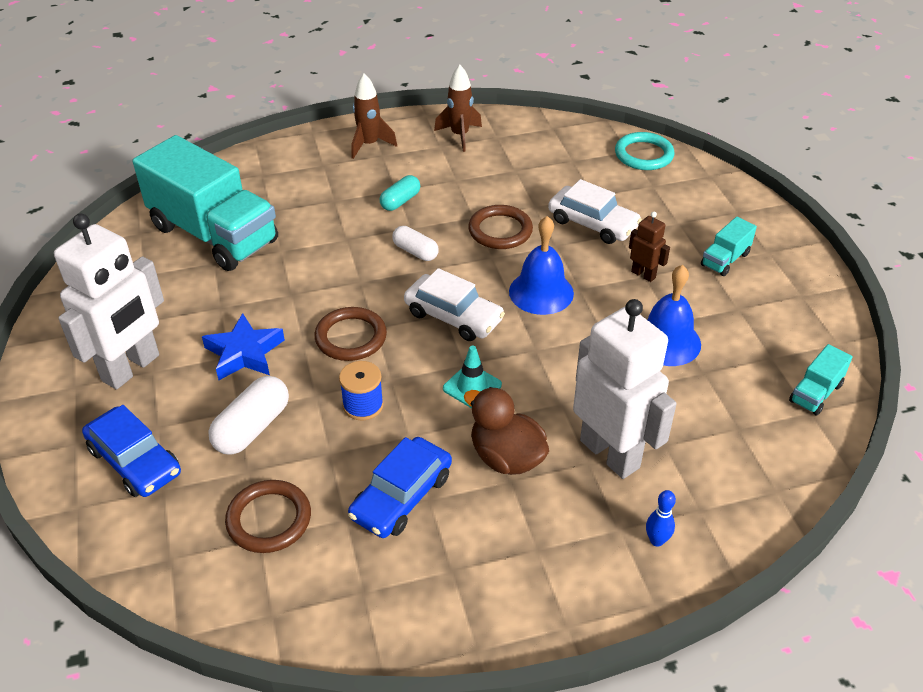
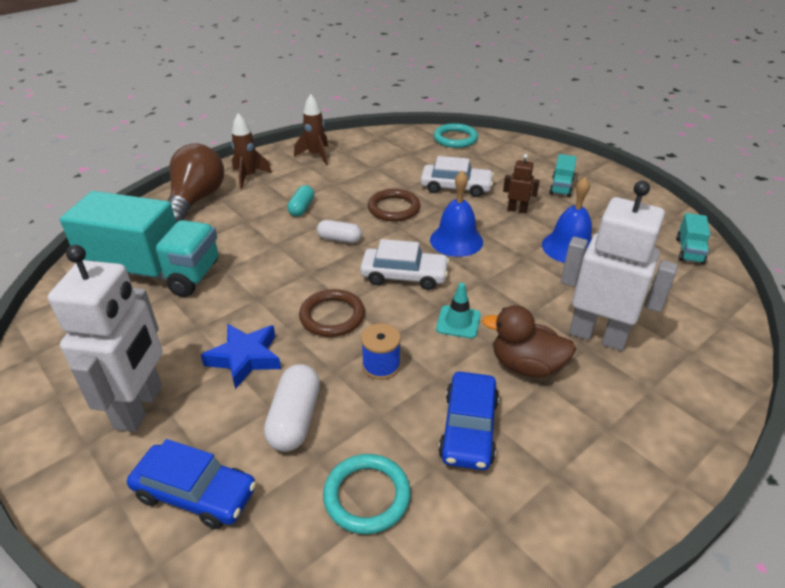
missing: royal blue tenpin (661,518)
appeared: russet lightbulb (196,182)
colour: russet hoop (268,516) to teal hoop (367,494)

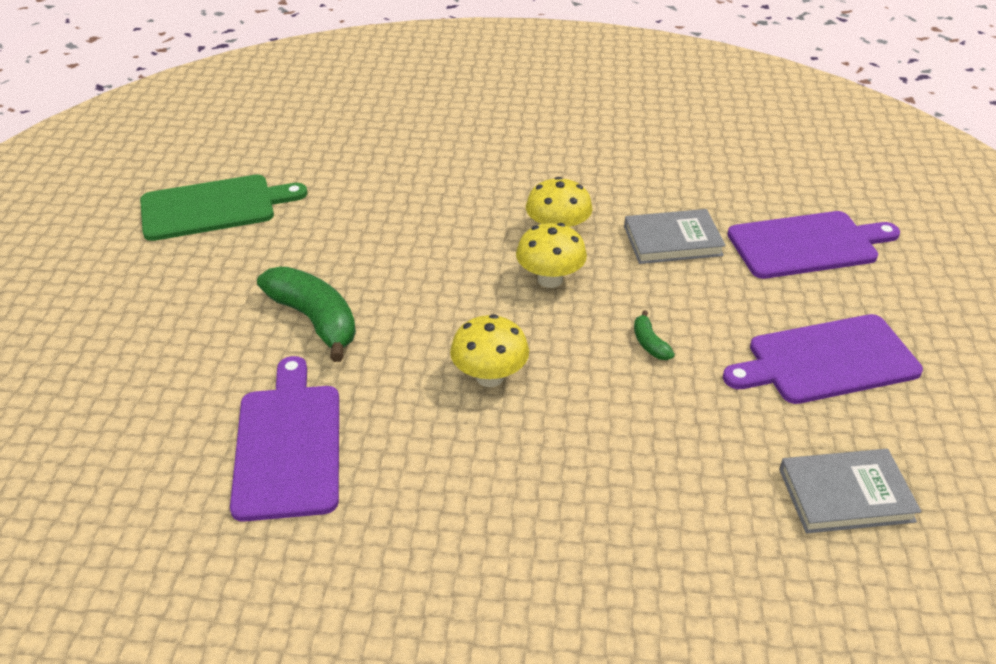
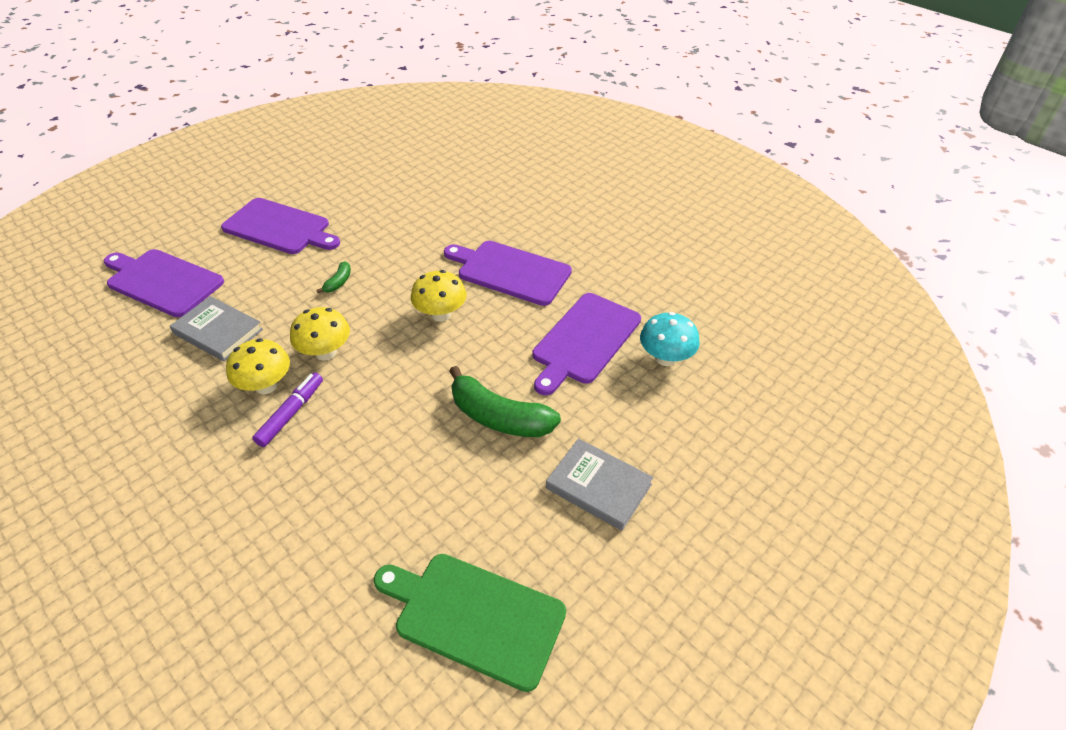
appeared: royal purple marker pen (287,410); royal purple bread board (508,273); teal toadstool (670,339)
relocated: ash-grey hardback (850,491) to (599,484)
spun: leaf-green banana fruit (306,314) = (505,401) 60 degrees counterclockwise

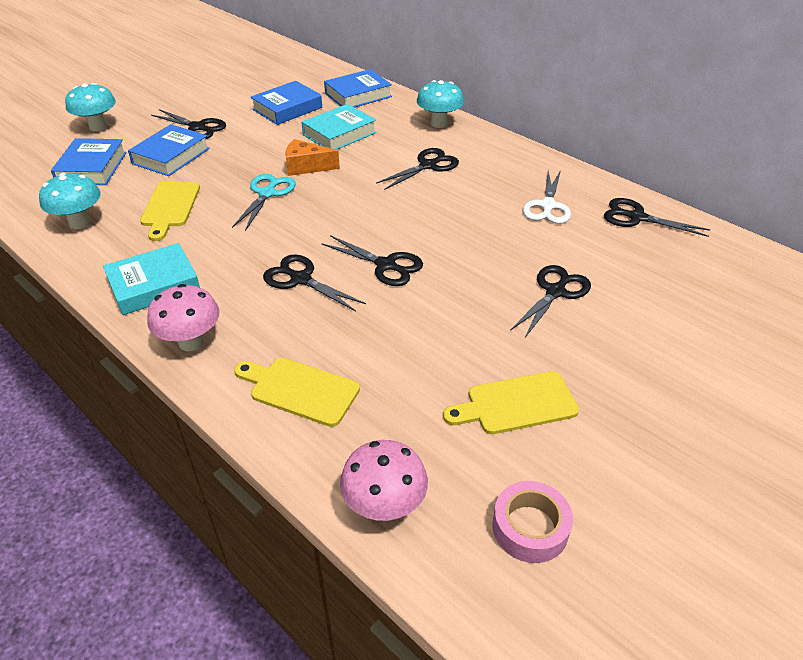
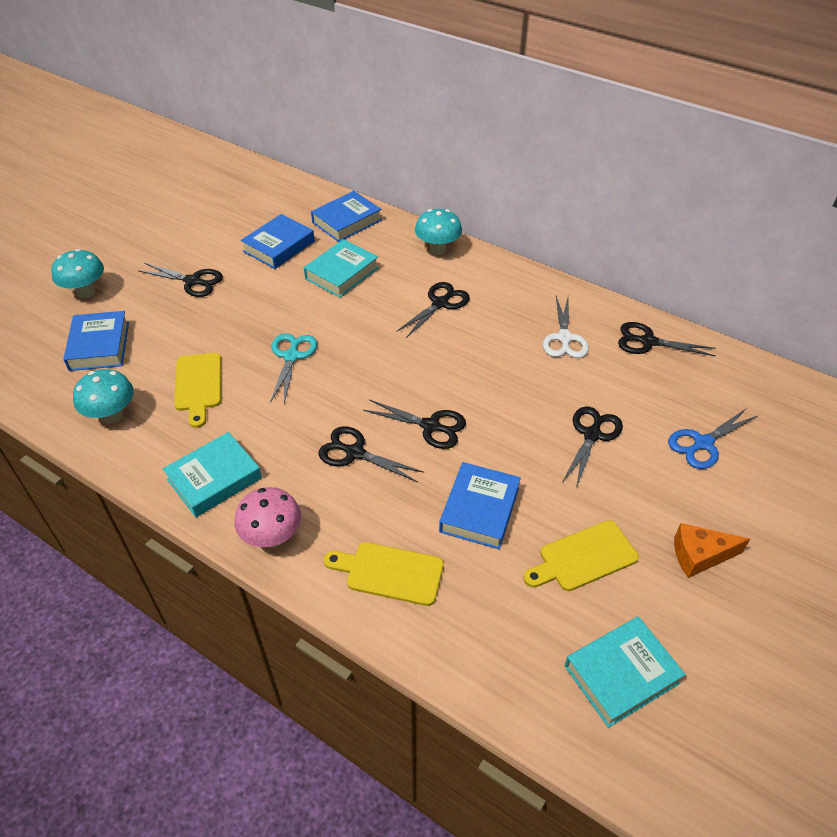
missing: rosy toadstool (384,480)
appeared: royal blue shears (713,438)
relocated: royal blue hardback (169,150) to (480,505); bright orange piece of cheese (312,157) to (712,550)
exchanged: rosy roll of tape (532,522) to teal hardback (625,672)

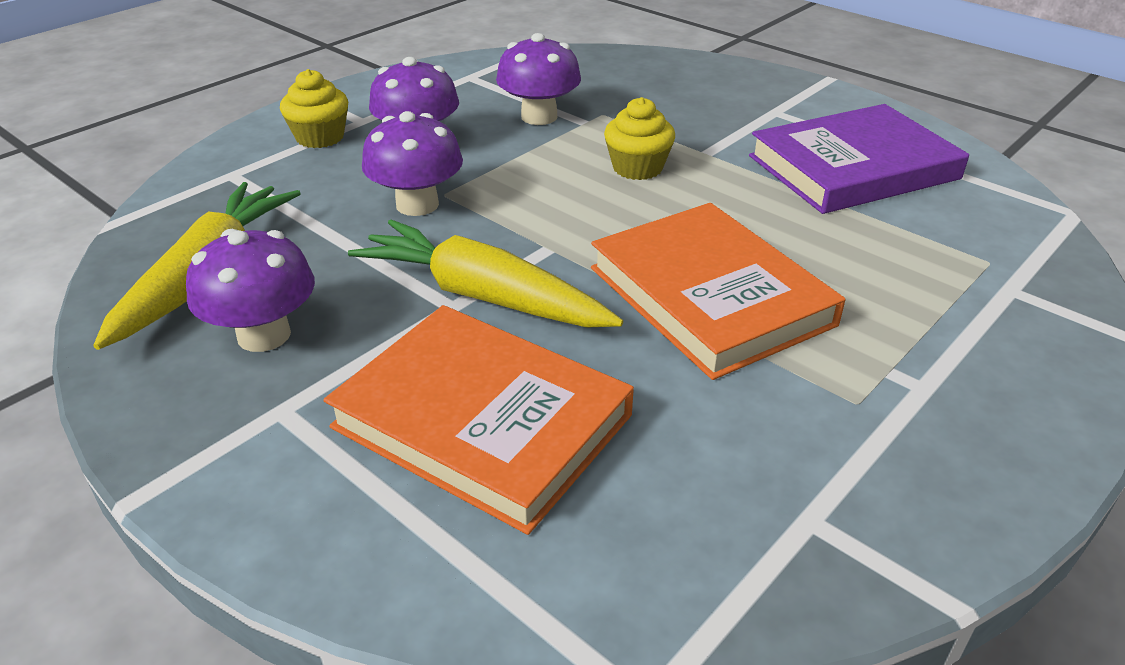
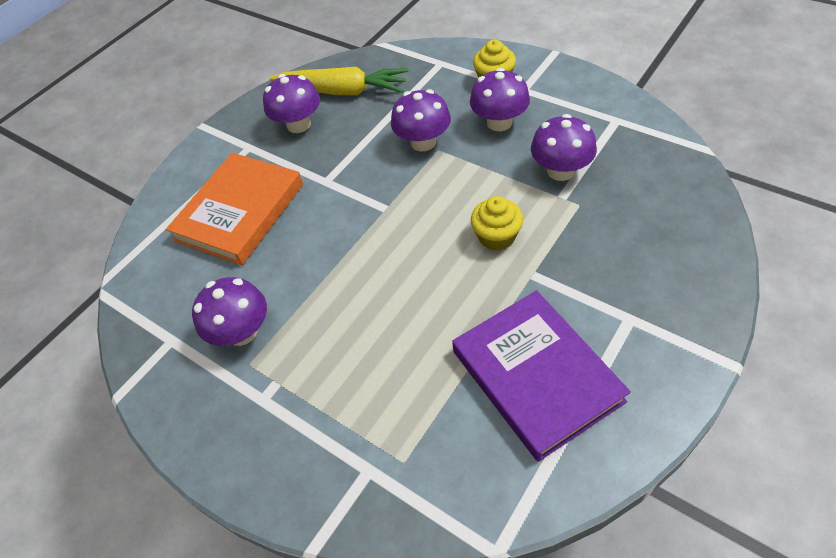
missing: bright yellow root vegetable (485,273); bright orange hardback (718,291)
appeared: royal purple toadstool (229,311)

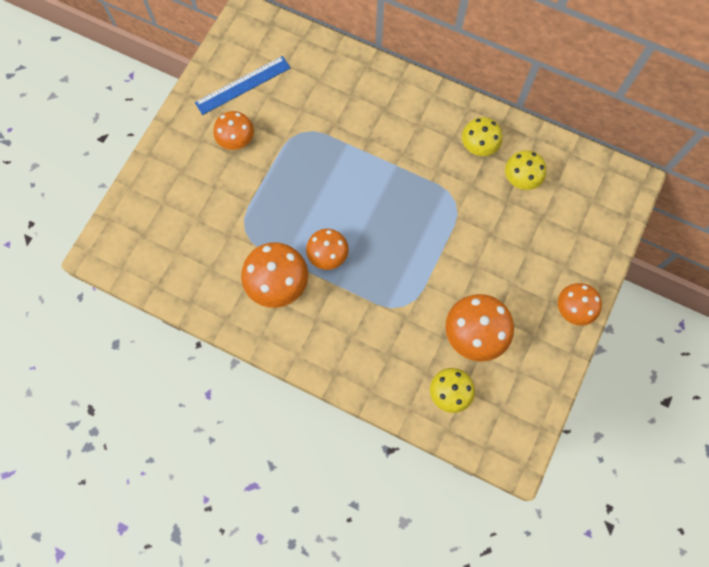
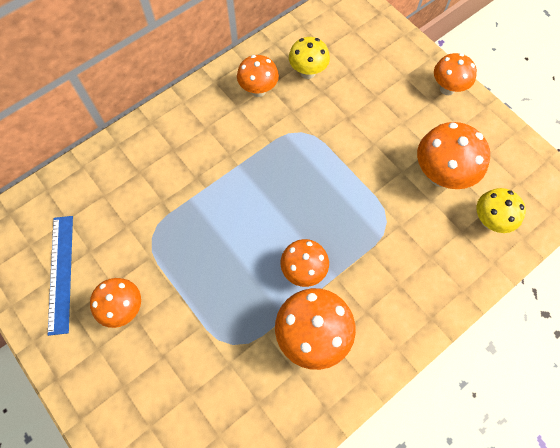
colour: bright yellow toadstool (482,136) to bright orange toadstool (258,76)

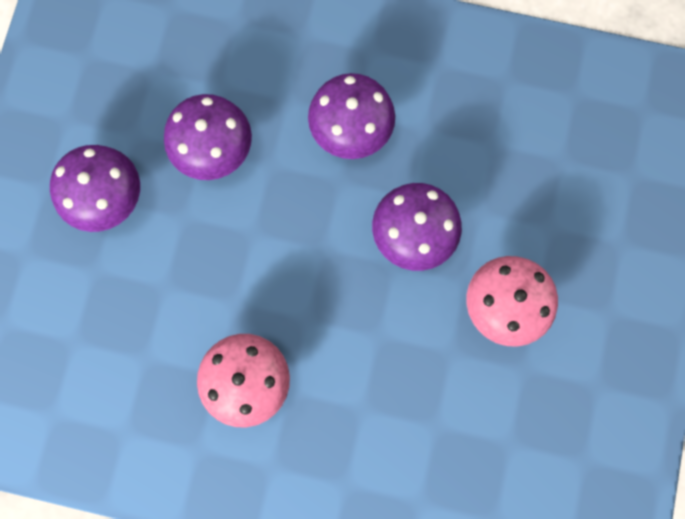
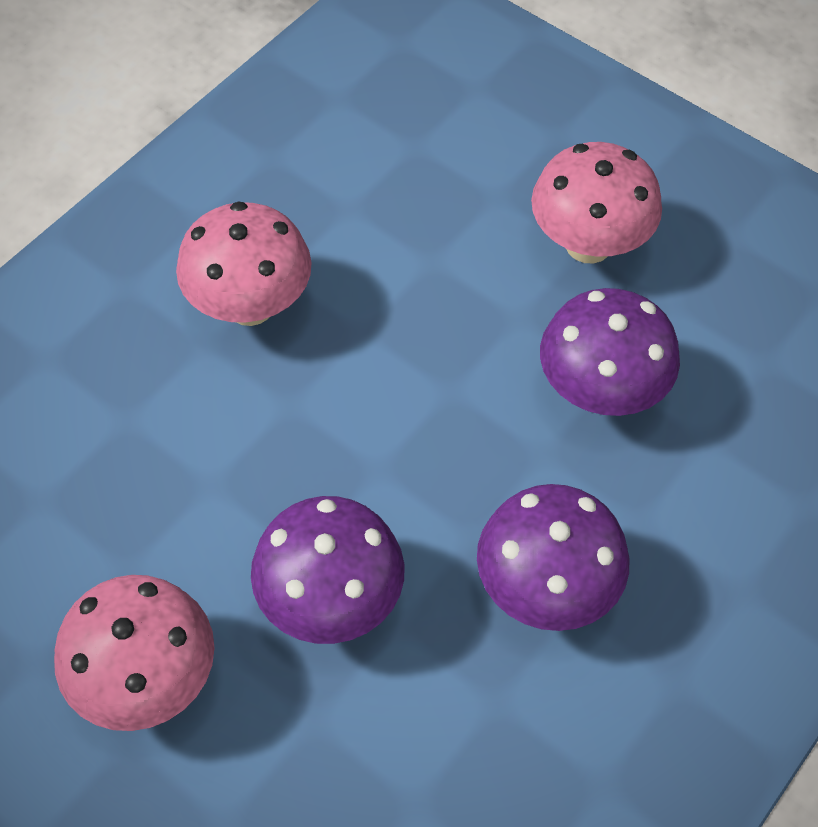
colour: royal purple toadstool (95,188) to rosy toadstool (596,203)

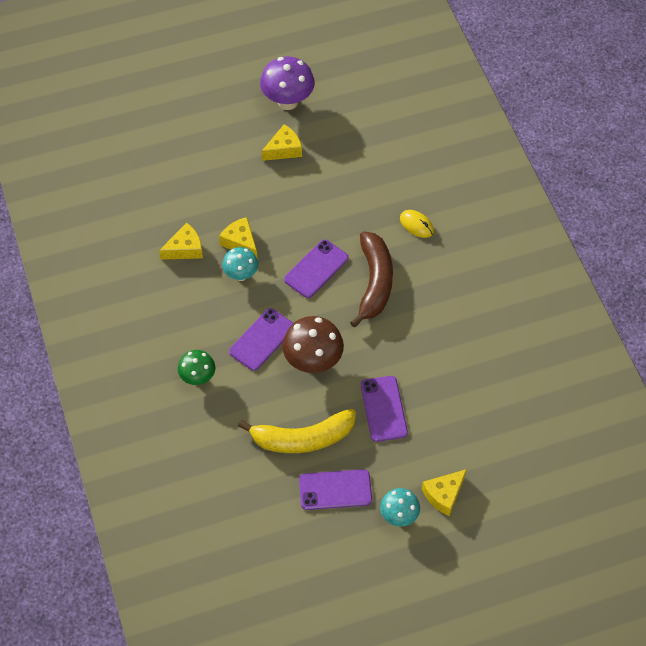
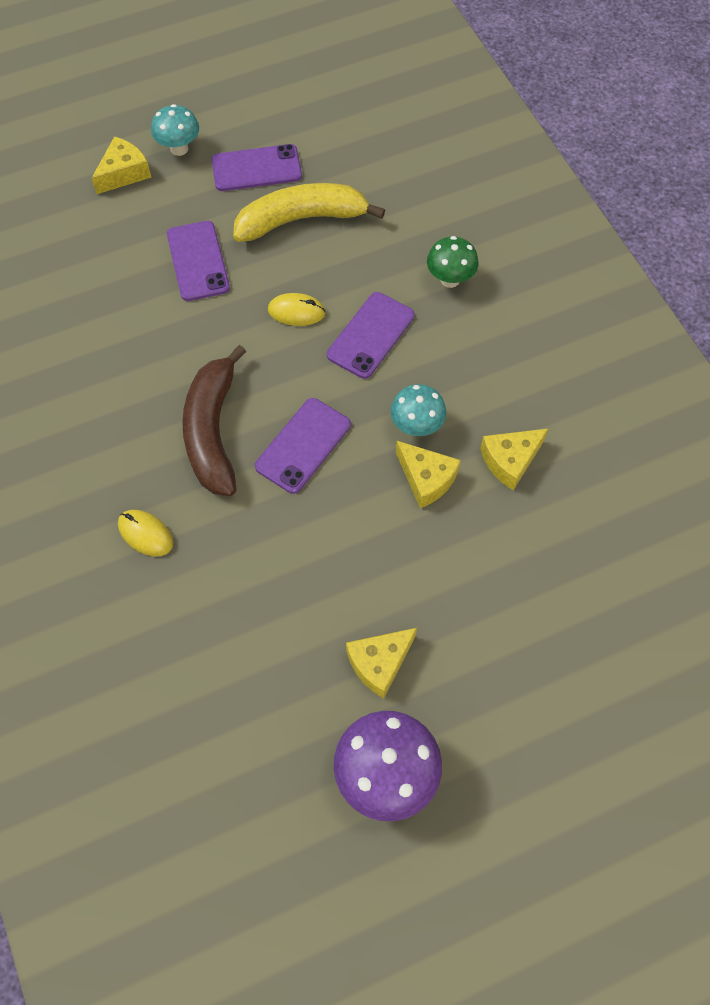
exchanged: russet toadstool (313,344) to bright yellow mouse (297,309)

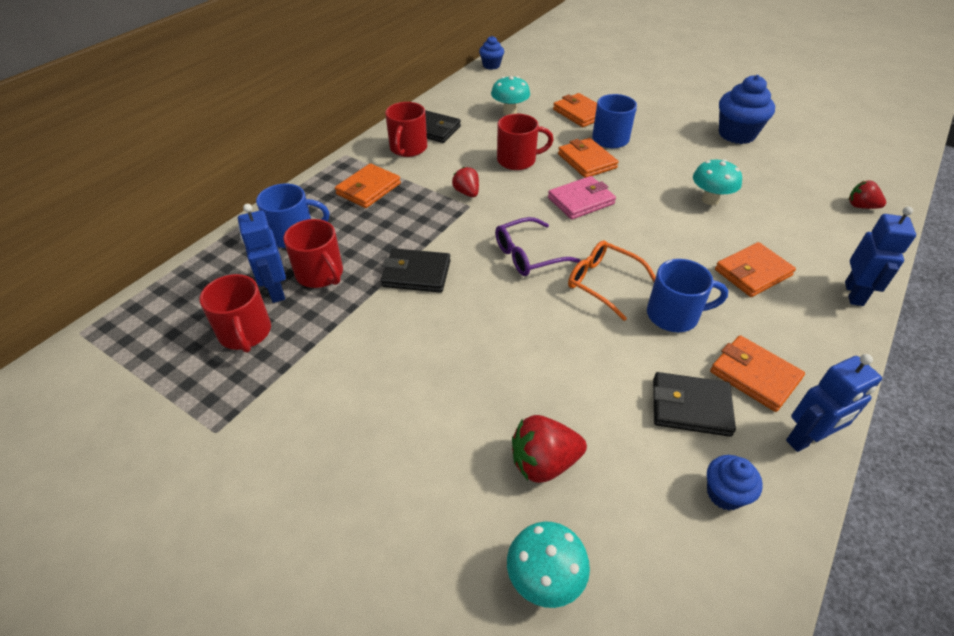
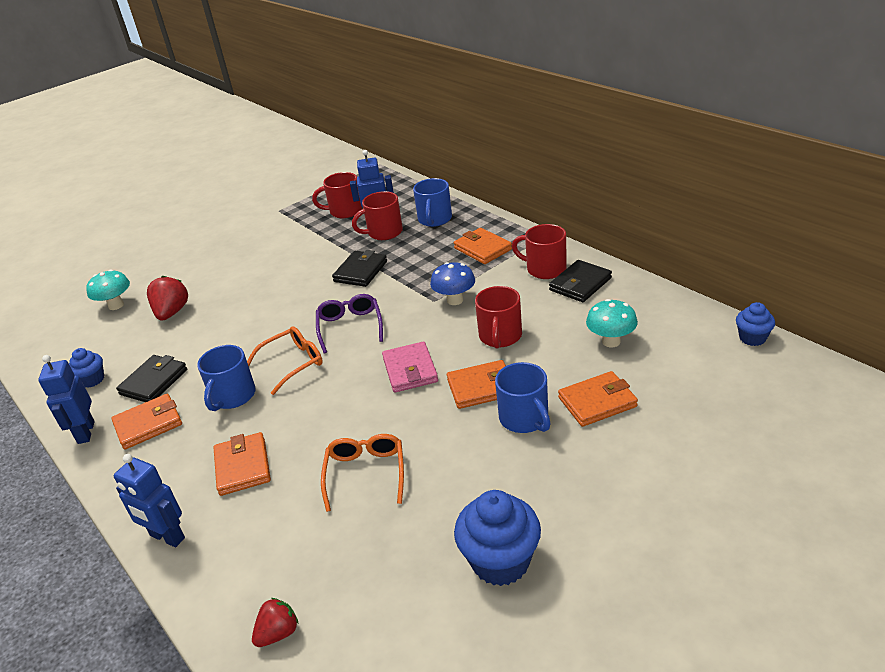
exchanged: scarlet strawberry (465,182) to royal blue toadstool (452,283); teal toadstool (717,182) to bright orange glasses (362,473)

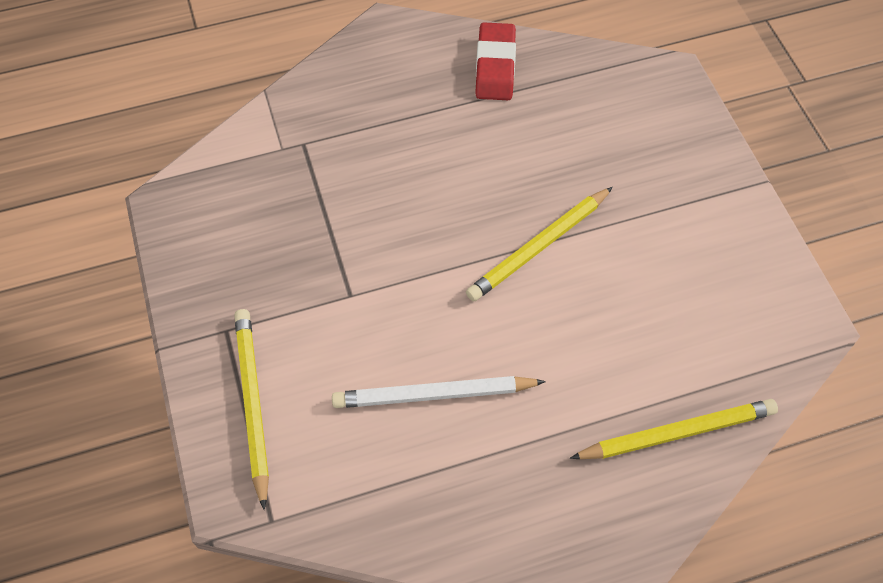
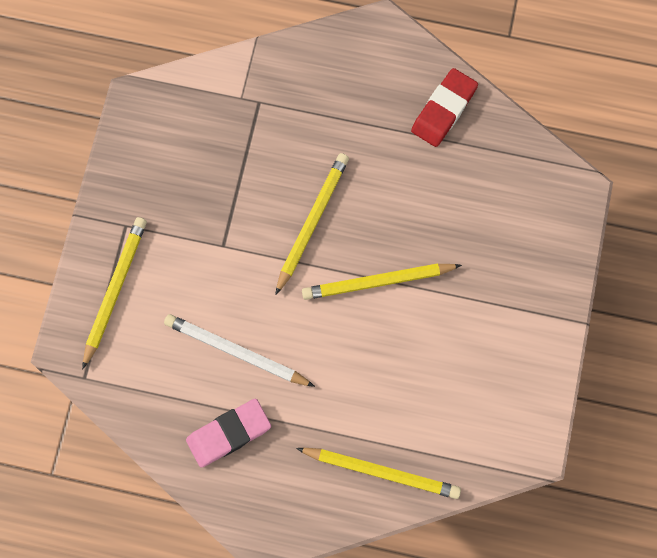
appeared: rosy pencil eraser (228,433); bright yellow wooden pencil (312,224)

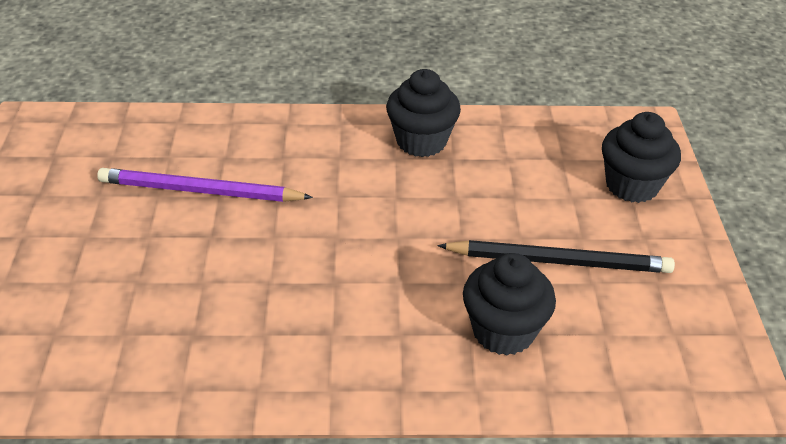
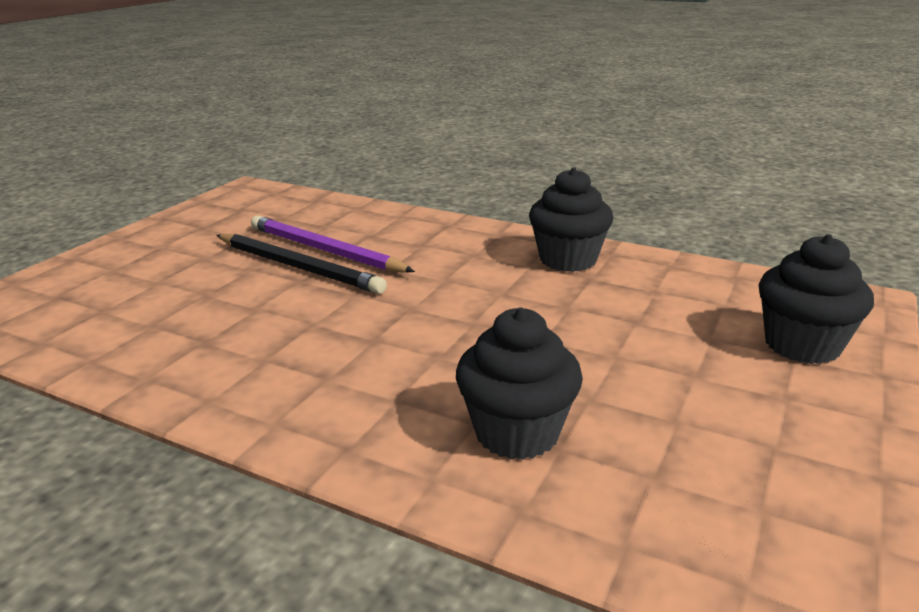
relocated: black wooden pencil (556,256) to (302,264)

